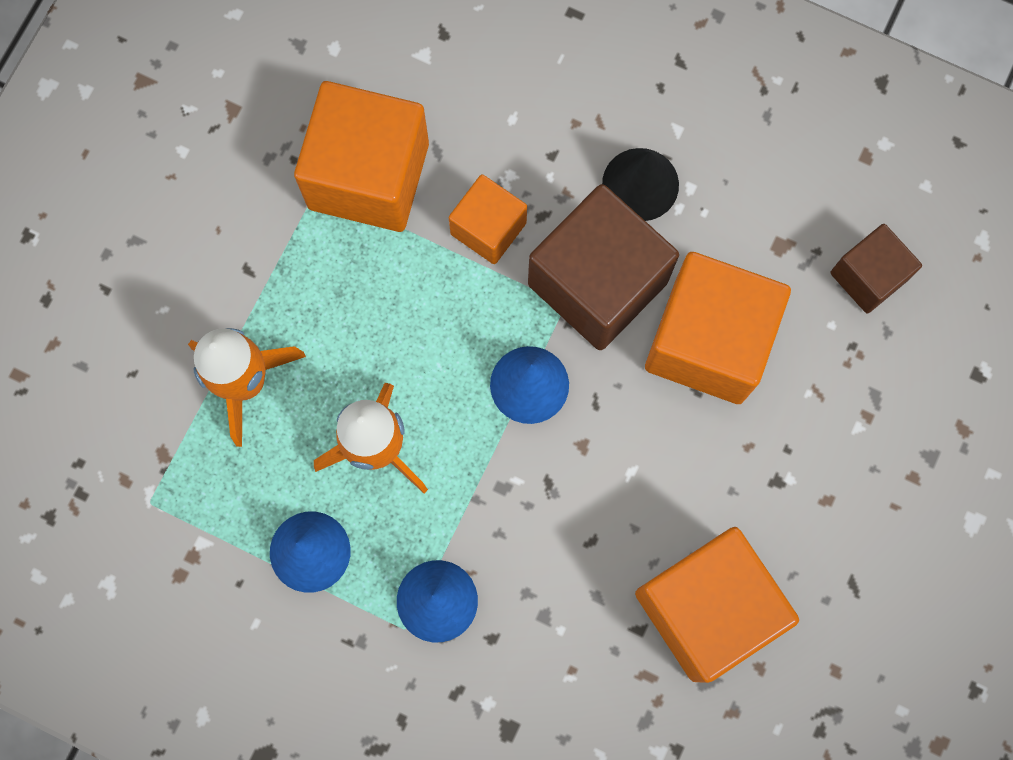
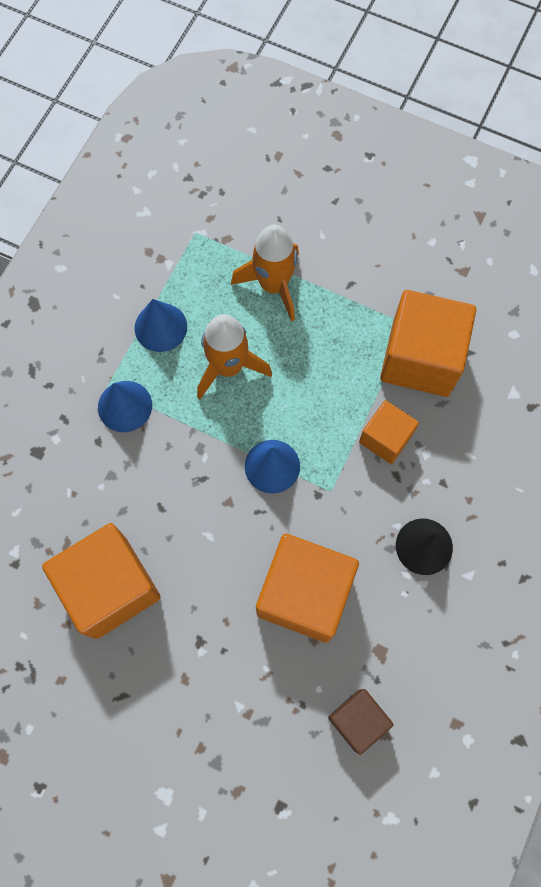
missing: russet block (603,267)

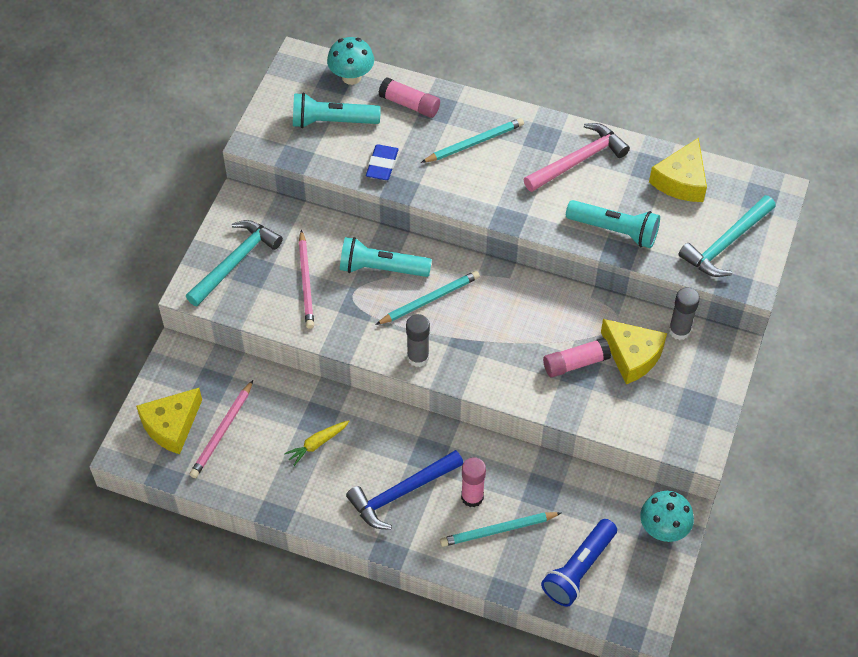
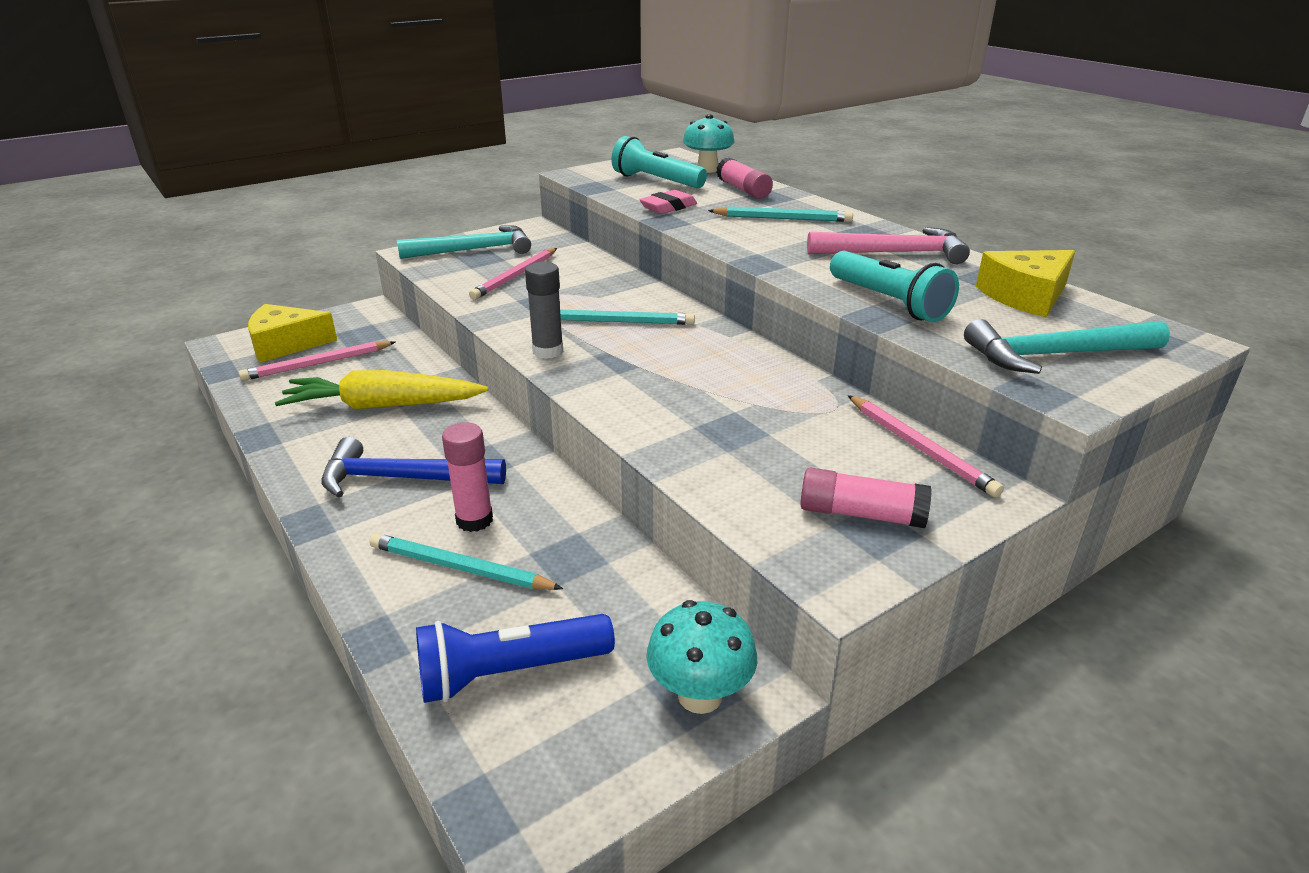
missing: teal torch (386,257); bright yellow piece of cheese (634,351)
relocated: rosy glue stick (577,357) to (866,497)
exchanged: ash-grey glue stick (684,313) to rosy wooden pencil (926,446)
colour: royal blue pencil eraser (382,162) to rosy pencil eraser (668,202)
size: bright yellow root vegetable (316,443) = (381,390) x2.04

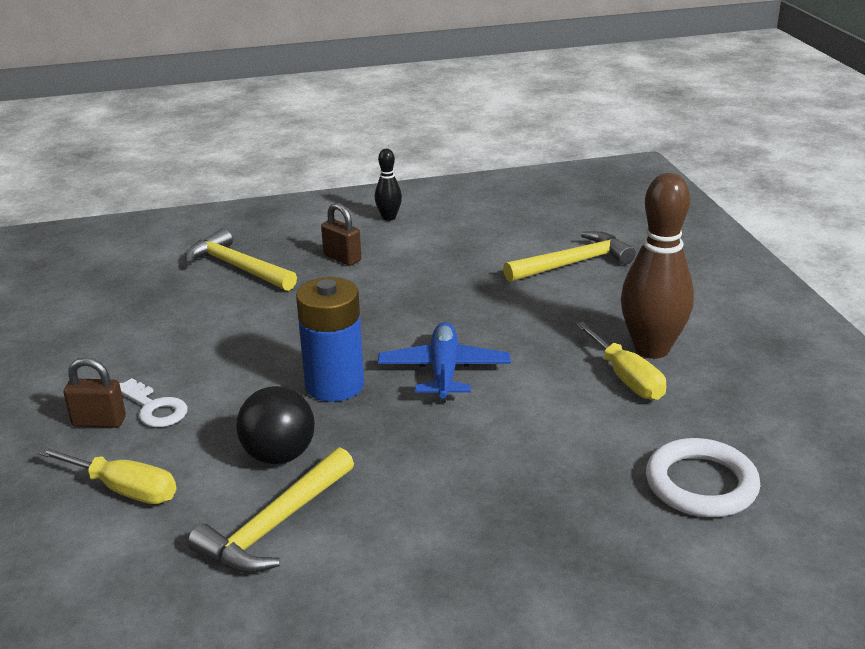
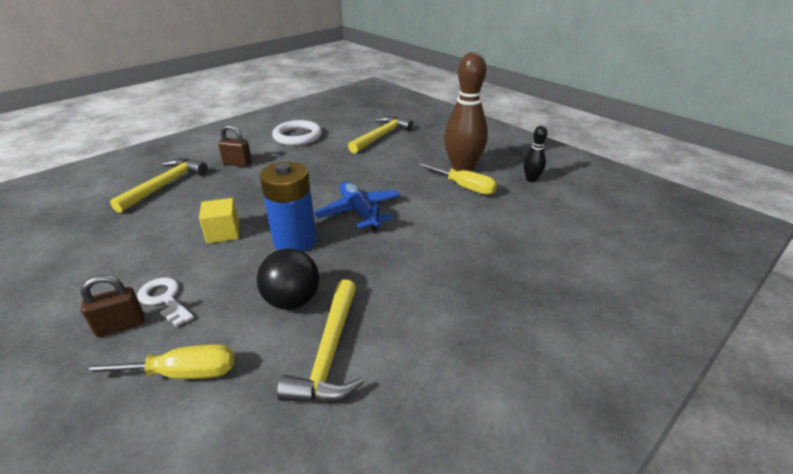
appeared: bright yellow block (219,220)
relocated: black tenpin (388,185) to (535,154); snow-white hoop (703,477) to (297,133)
spun: snow-white latchkey (153,402) = (165,302) 150 degrees counterclockwise; bright yellow claw hammer (241,259) = (159,185) 105 degrees clockwise

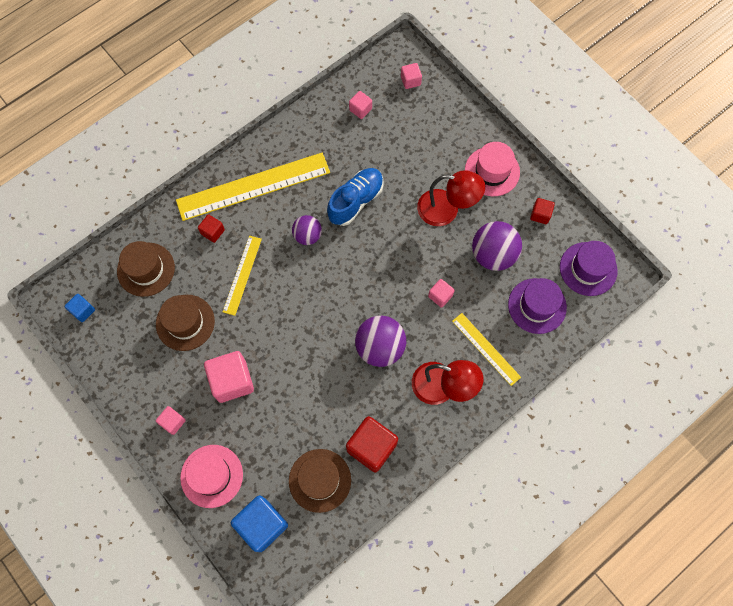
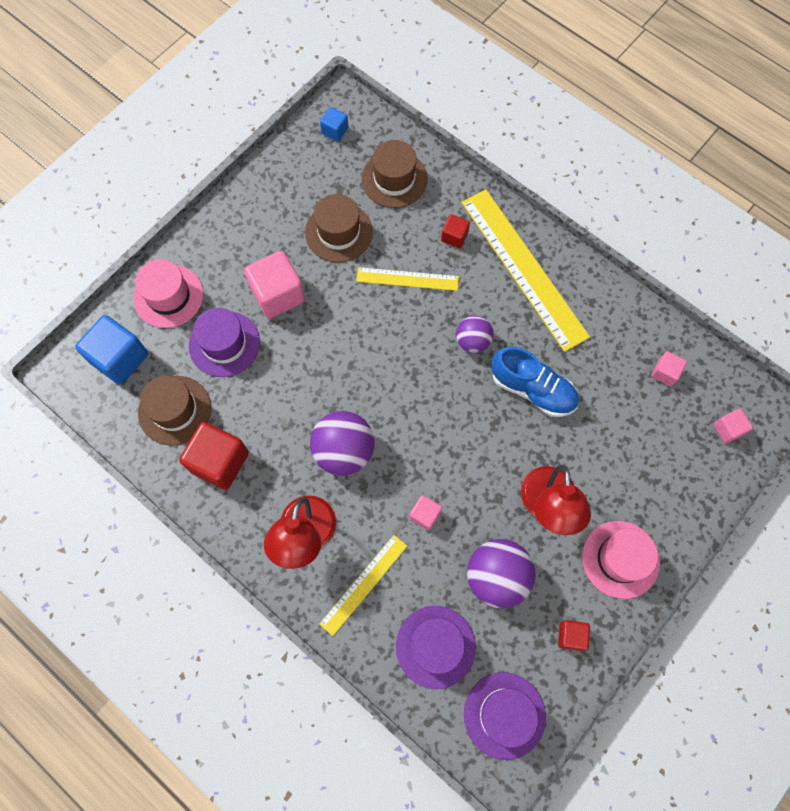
missing: rosy block (171,420)
appeared: royal purple hat (224,342)

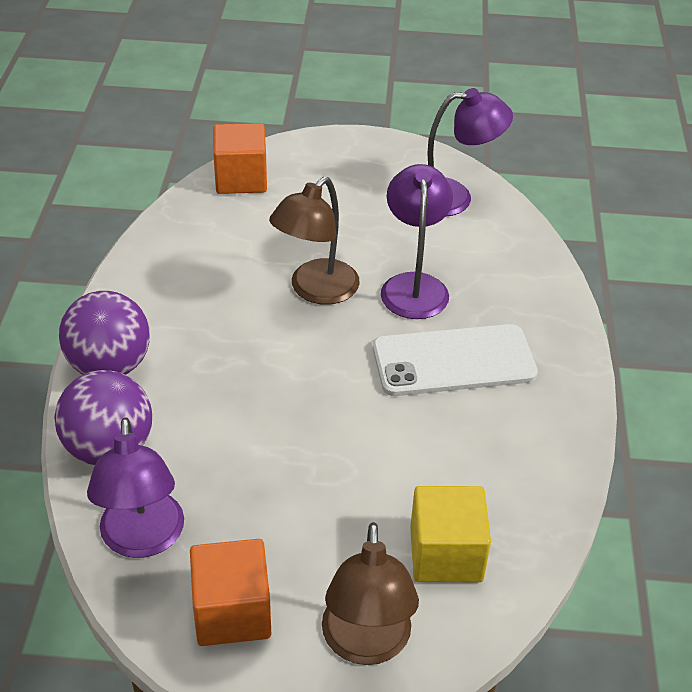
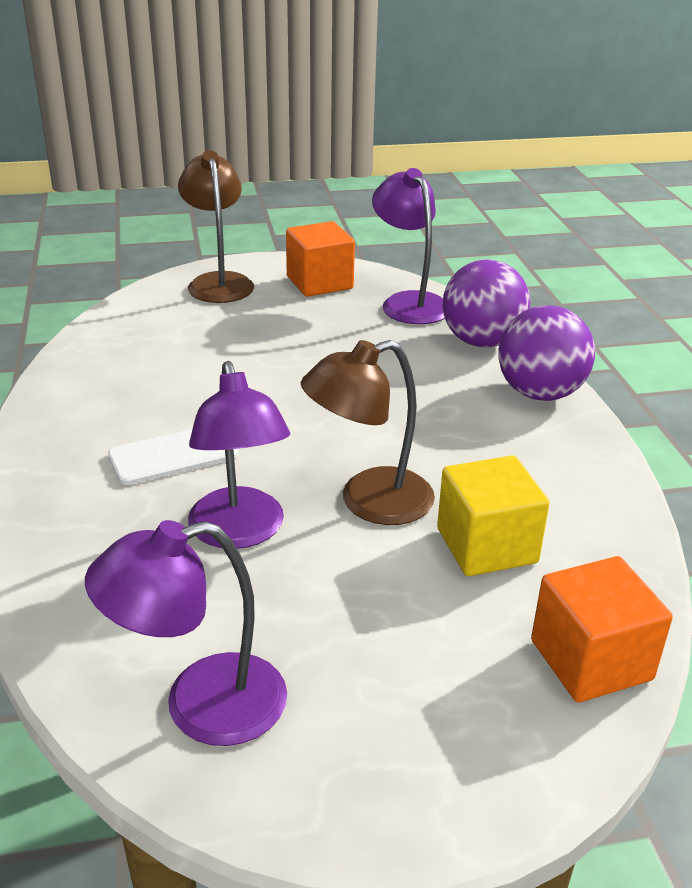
relocated: bright yellow block (450,534) to (493,515)
spun: russet lamp (314,241) = (368,432) 135 degrees counterclockwise
size: snow-white mobile phone (455,360) = (173,457) x0.65

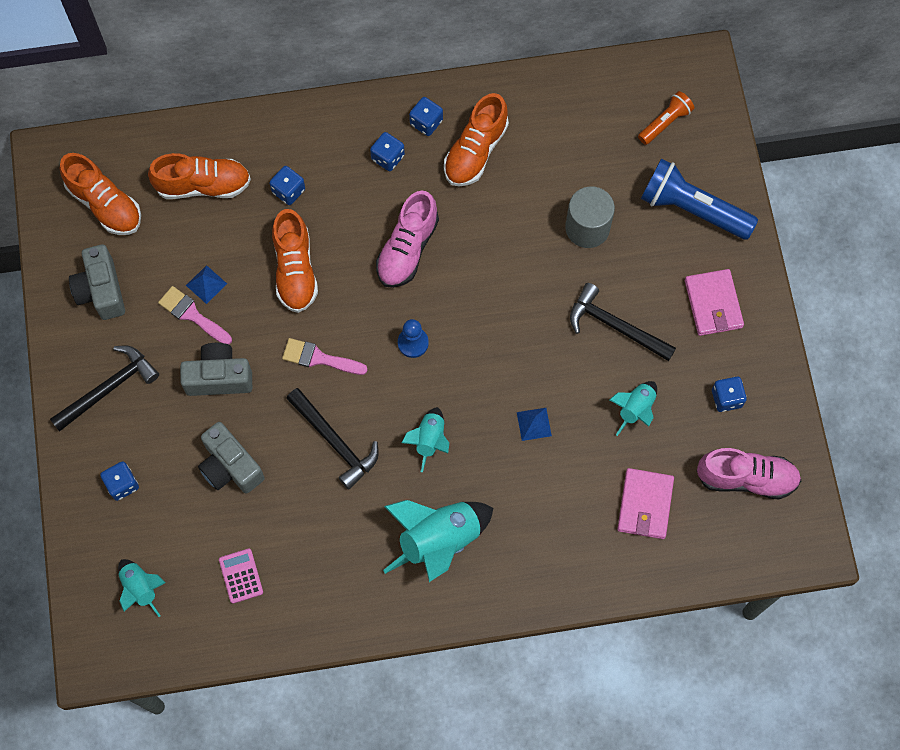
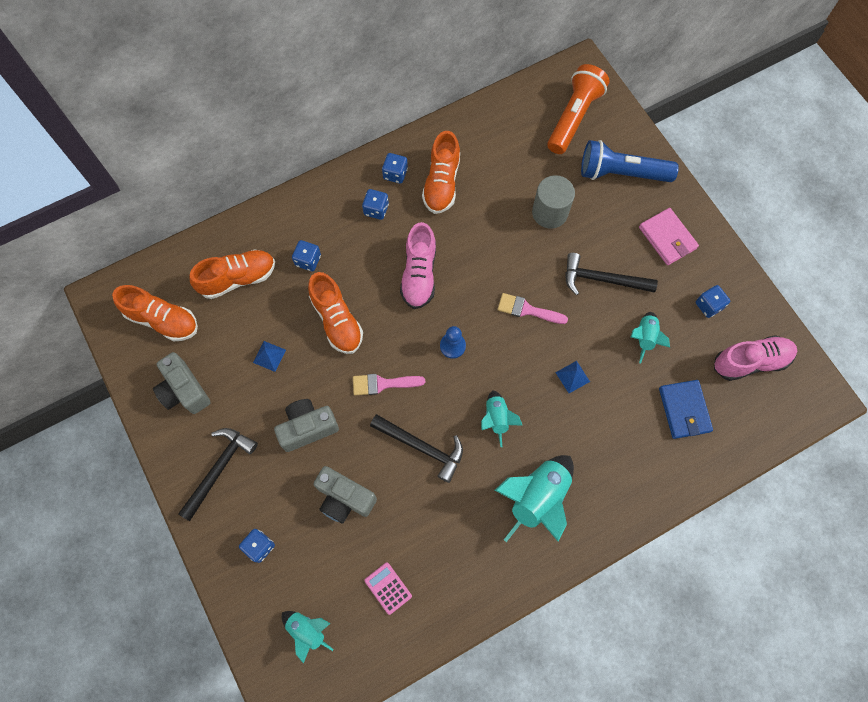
relocated: rosy paintbrush (195,315) to (533,308)
colour: rosy card wallet (645,503) to royal blue card wallet (686,409)
size: bright orange torch (666,118) = (578,109) x1.82

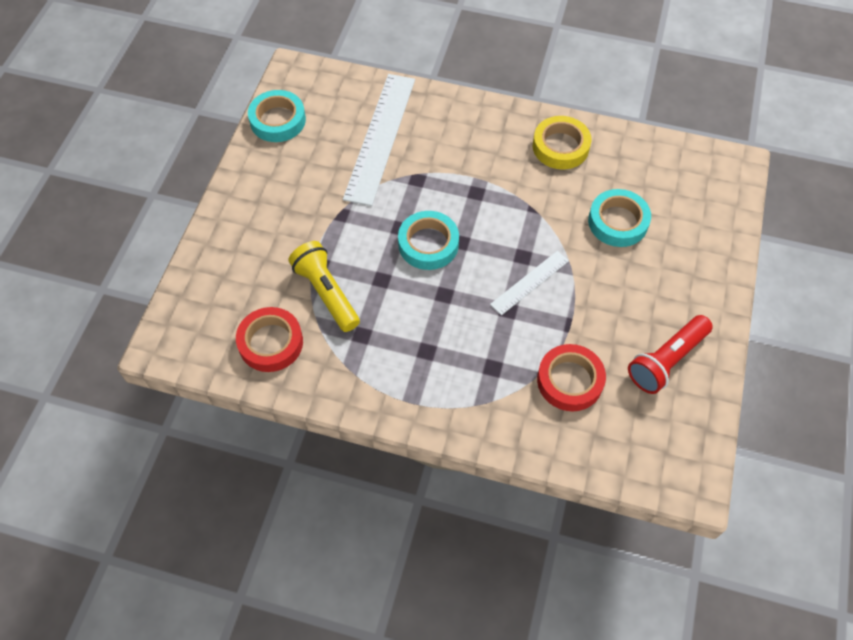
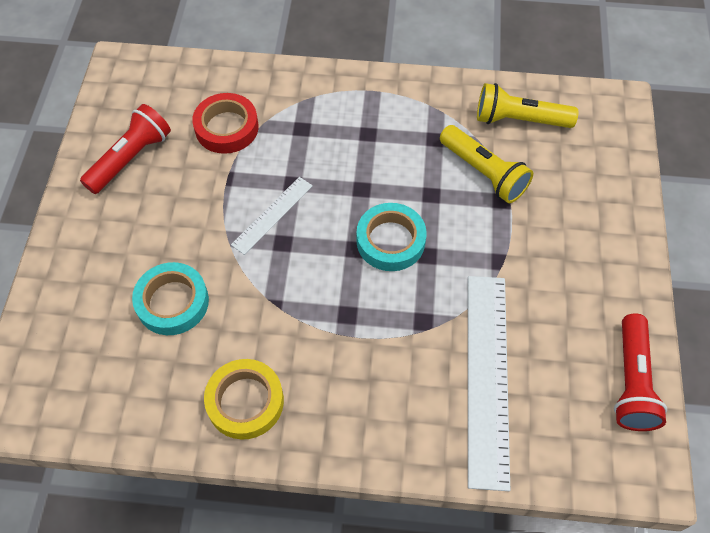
exchanged: scarlet roll of tape (269,339) to bright yellow torch (527,105); teal roll of tape (277,116) to scarlet torch (640,372)

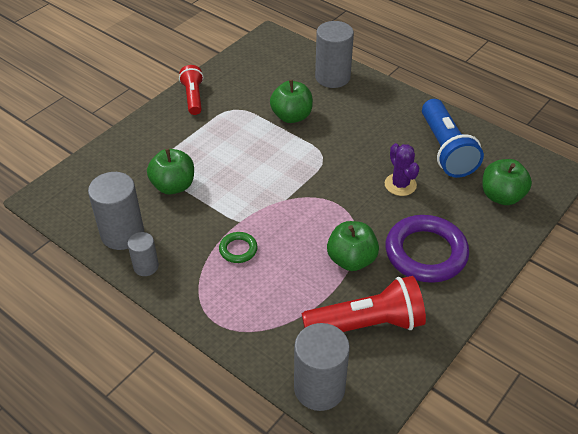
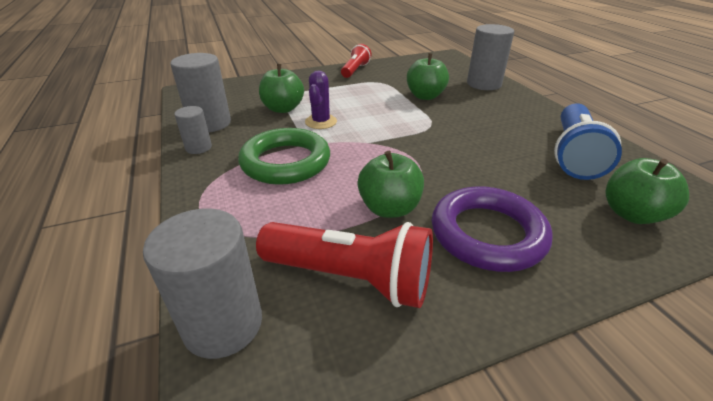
relocated: royal purple cactus (402,169) to (321,99)
size: leaf-green hoop (238,247) = (284,156) x2.14

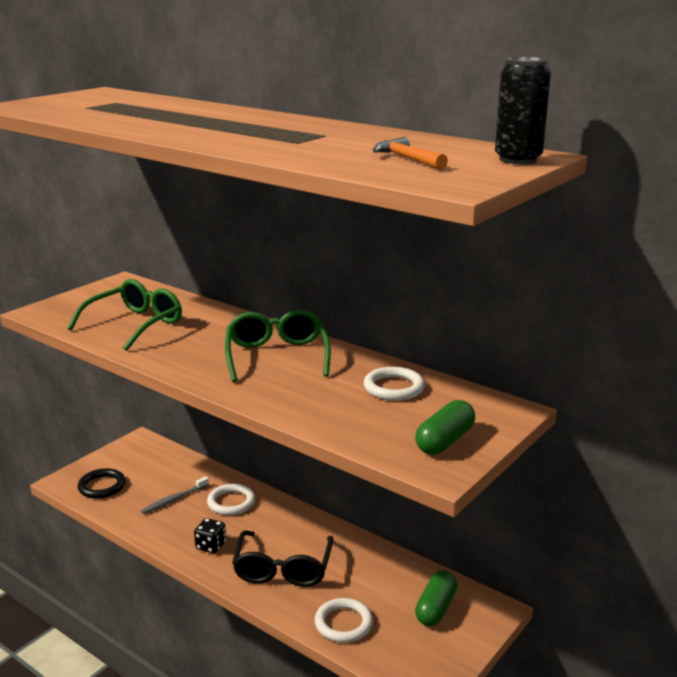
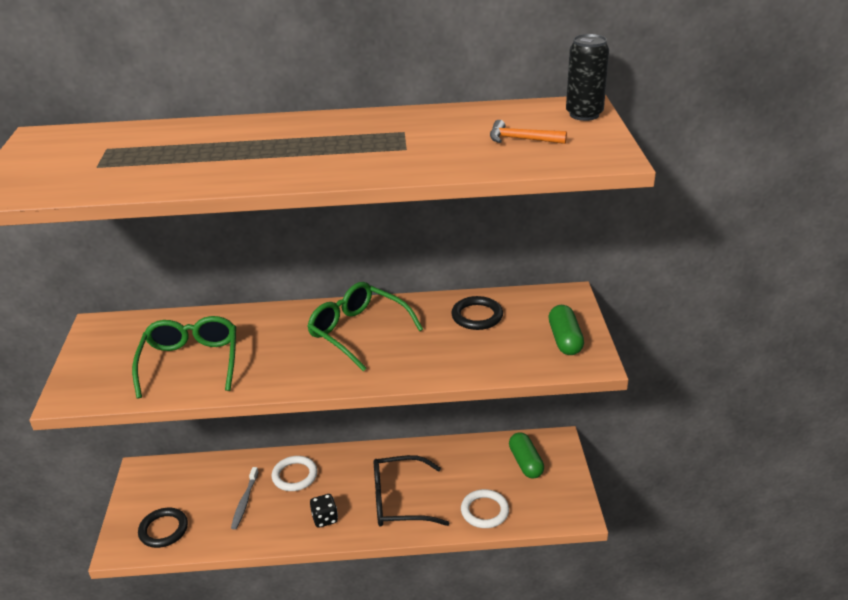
colour: snow-white hoop (394,384) to black hoop (477,313)
spun: black glasses (283,559) = (411,491) 120 degrees clockwise

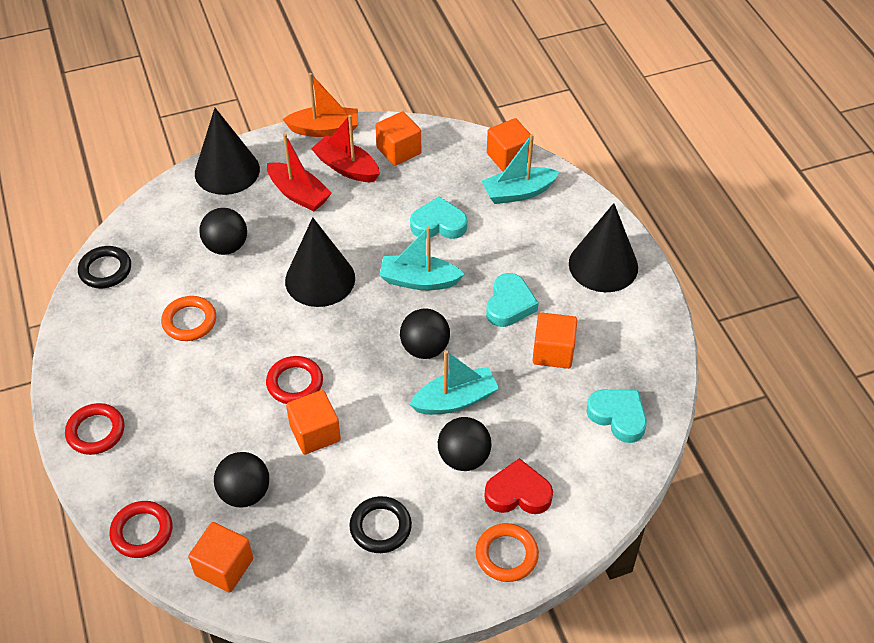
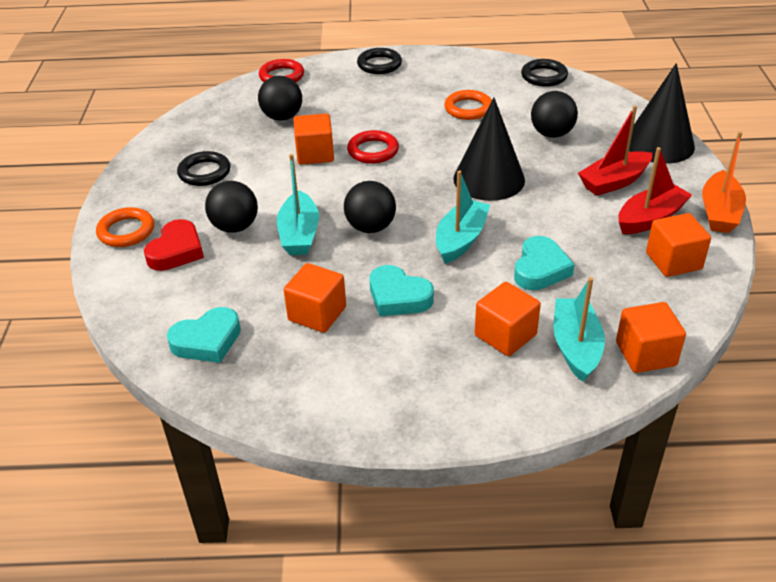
missing: black cone shape (603,247)
relocated: bright orange block (220,557) to (508,319)
colour: scarlet hoop (95,429) to black hoop (379,61)

